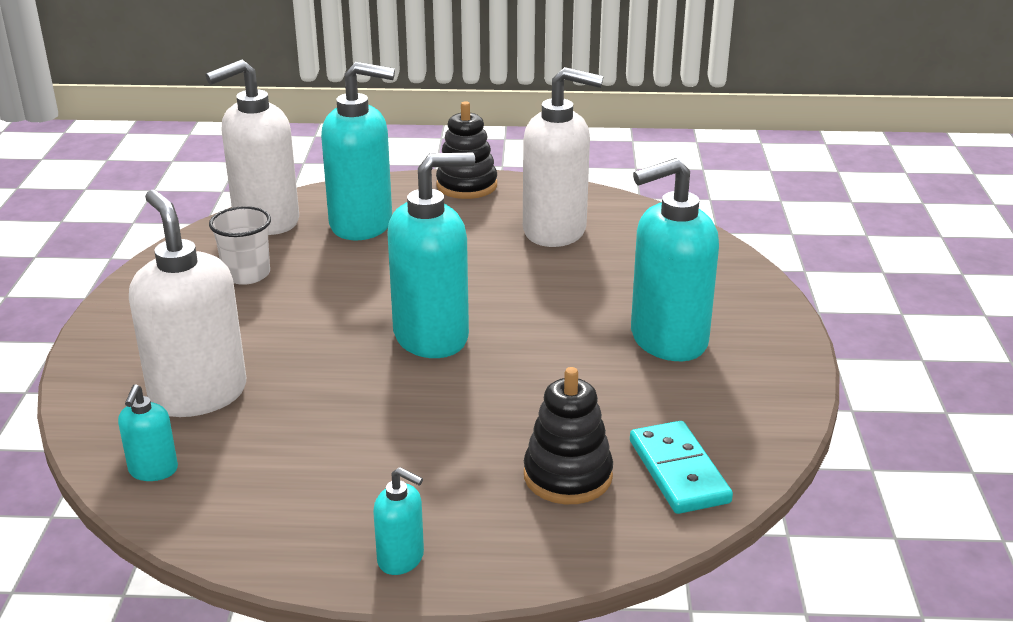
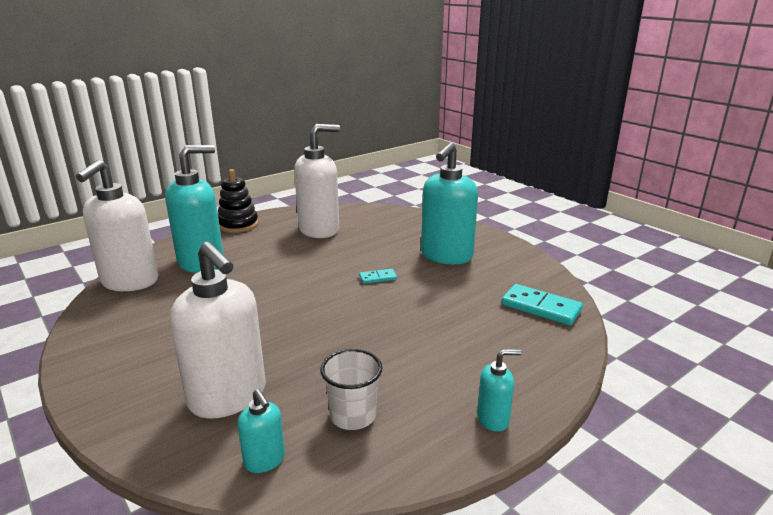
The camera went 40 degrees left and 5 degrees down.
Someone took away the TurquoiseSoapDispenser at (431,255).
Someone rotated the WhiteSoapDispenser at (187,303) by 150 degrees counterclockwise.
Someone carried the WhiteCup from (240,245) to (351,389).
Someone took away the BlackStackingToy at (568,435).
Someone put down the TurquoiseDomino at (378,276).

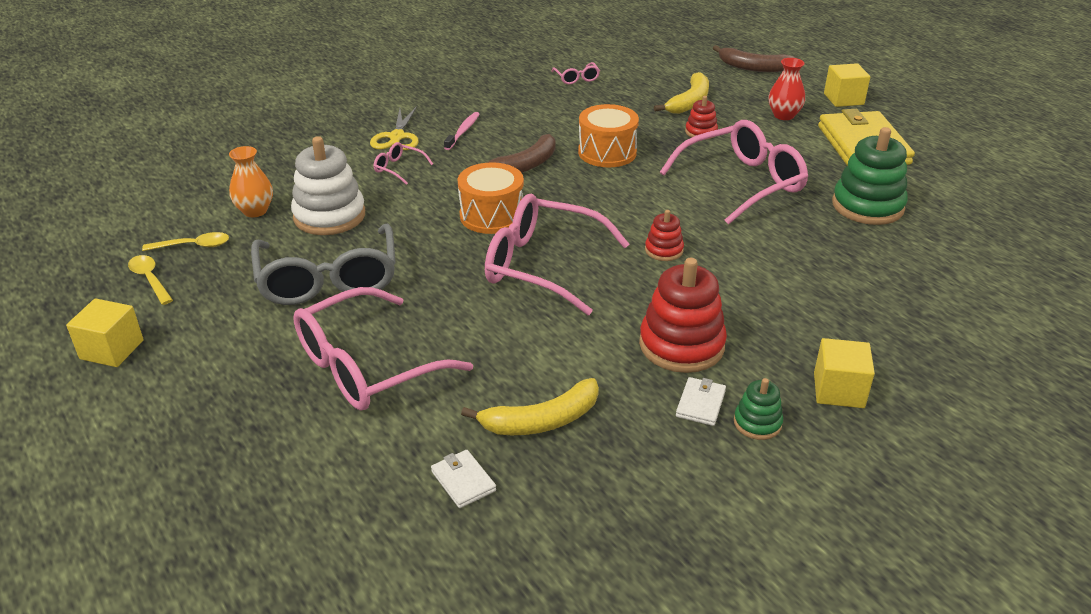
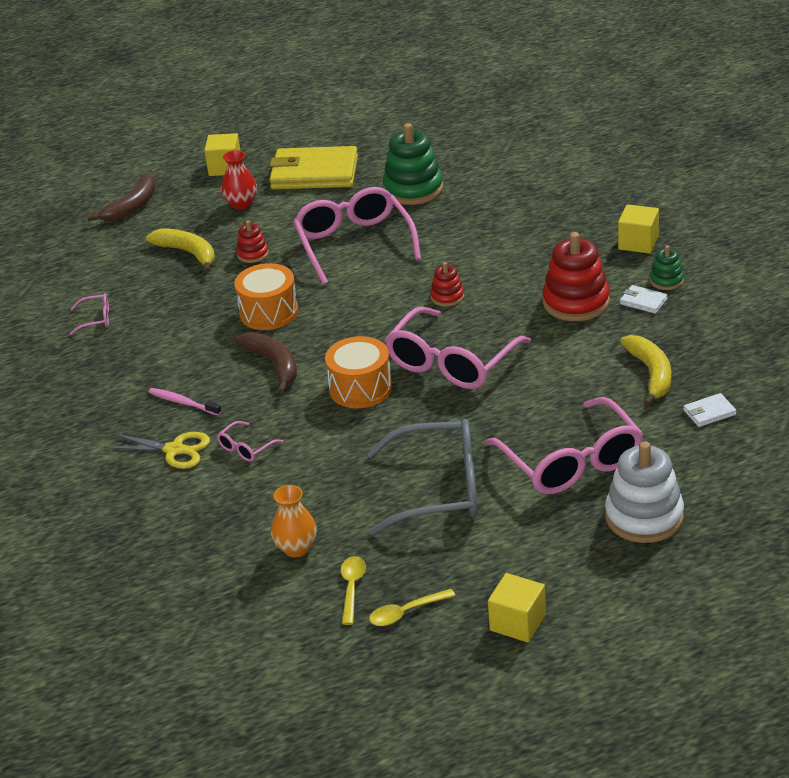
The camera went 75 degrees left and 0 degrees up.
Someone carried the WhiteStackingToy from (328,185) to (644,492).

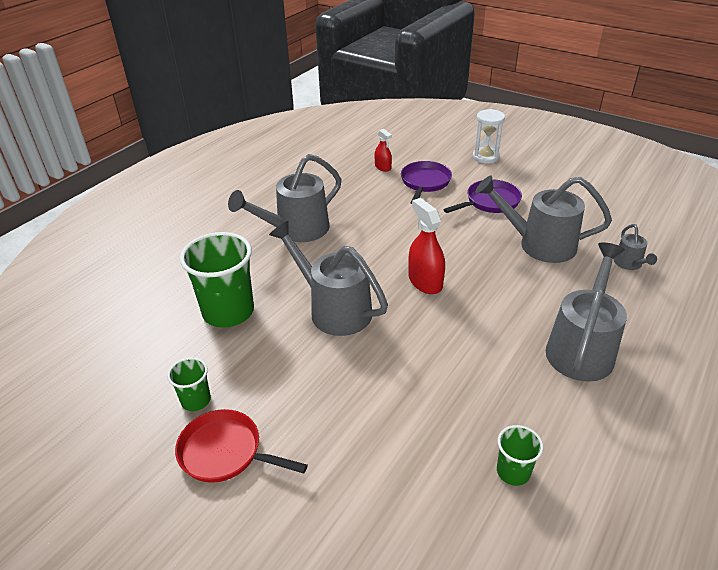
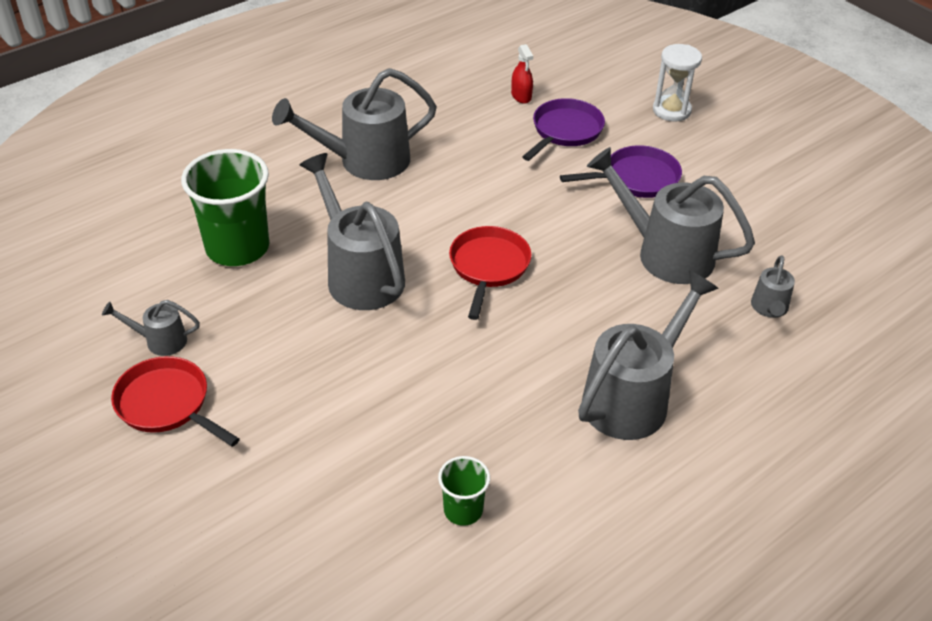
The camera went 15 degrees right and 5 degrees up.
Someone swapped the RedSprayBottle at (426,246) for the RedPan at (490,273).
Someone swapped the GreenCup at (189,384) for the GreyWateringCan at (151,328).

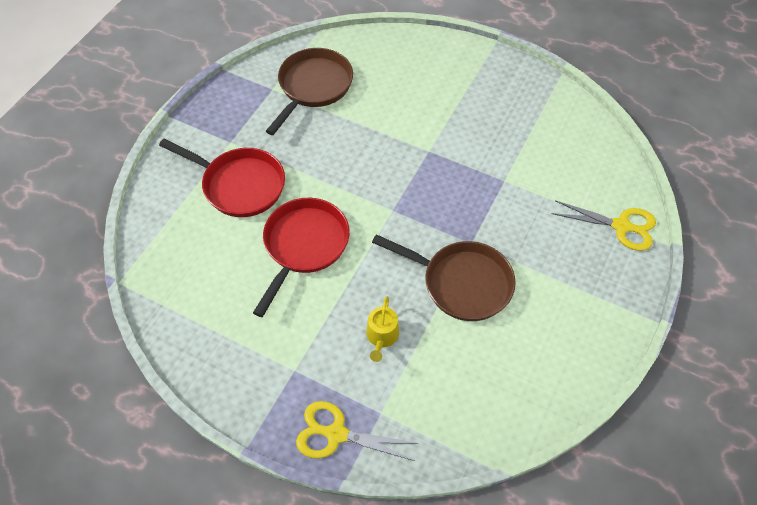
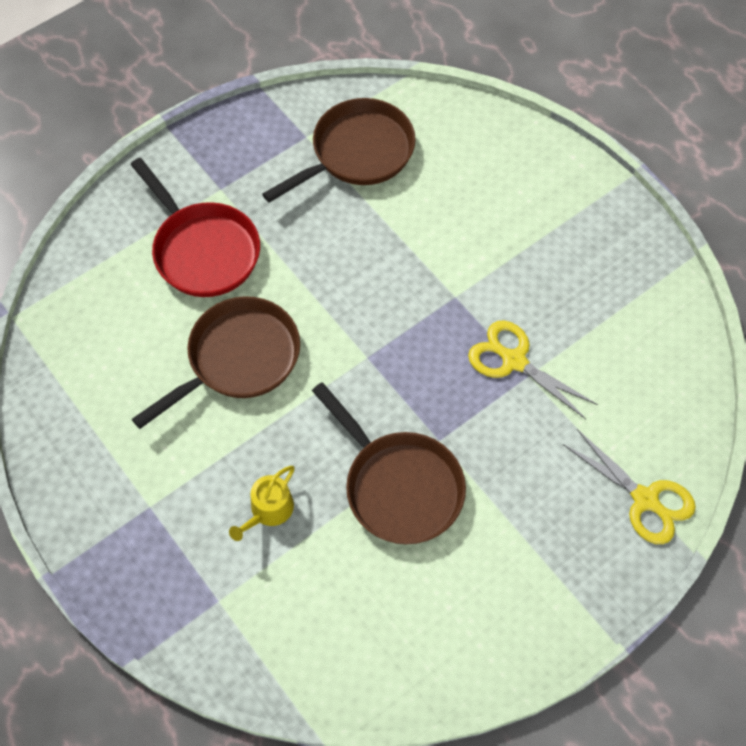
The camera went 25 degrees right and 5 degrees up.
Someone repainted the RedPan at (301,257), which became the BrownPan at (216,362).
Someone carried the YellowScissors from (357,431) to (533,369).

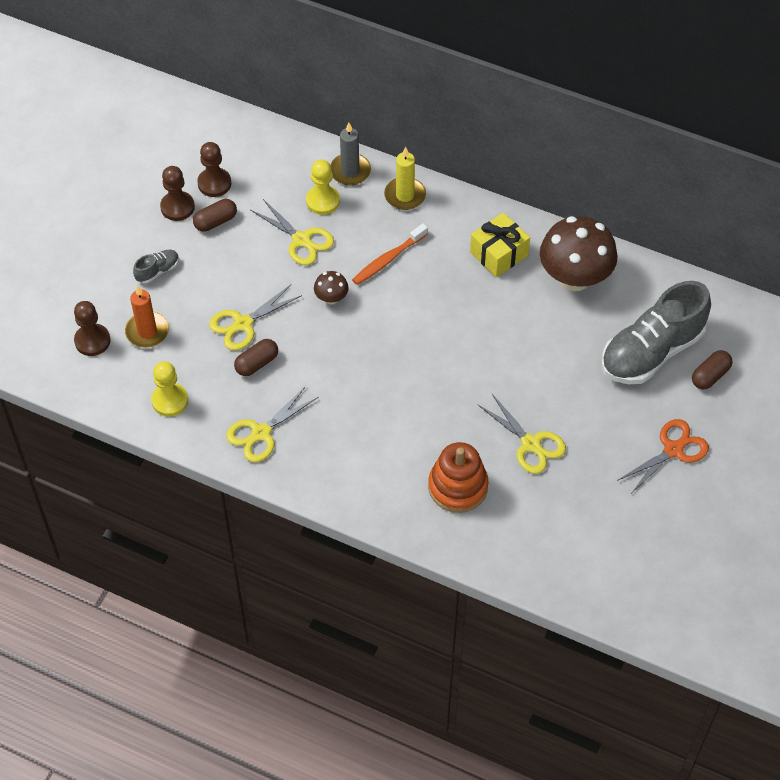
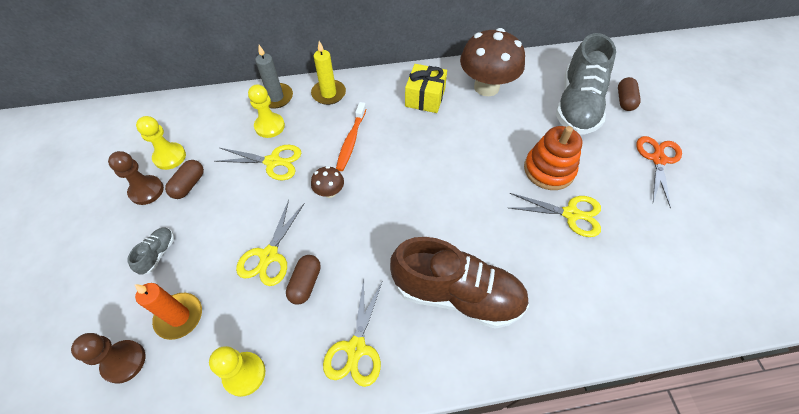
The camera went 35 degrees left and 0 degrees up.
Someone repainted the BrownPawn at (214,169), which became the YellowPawn at (161,143).
Someone carried the OrangeStackingToy from (458,477) to (553,158).
Someone put down the BrownShoe at (459,283).

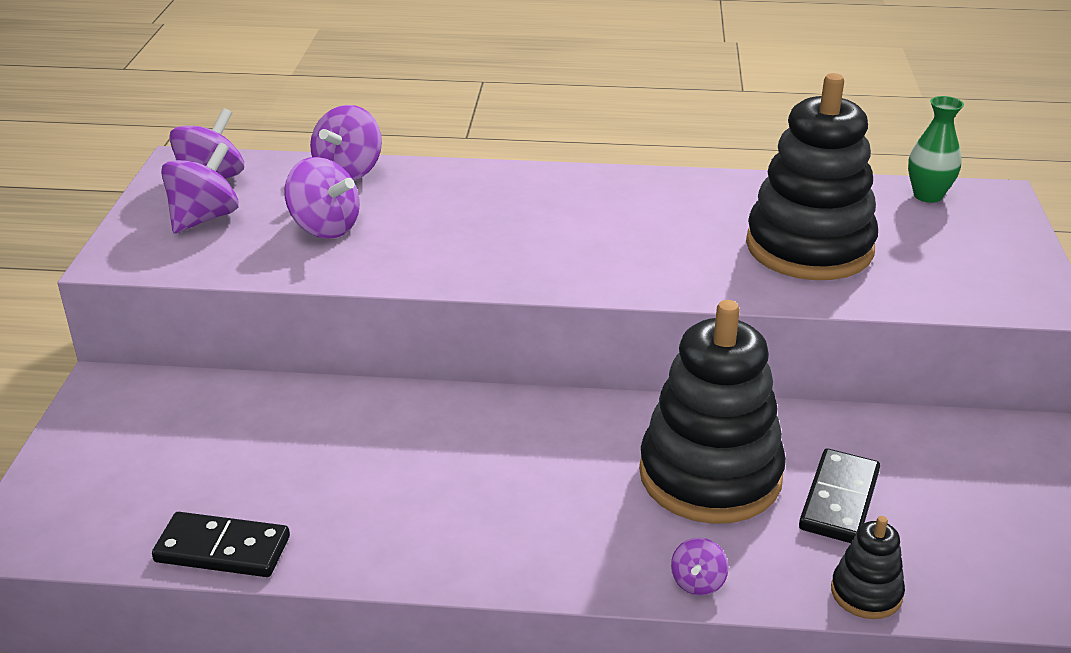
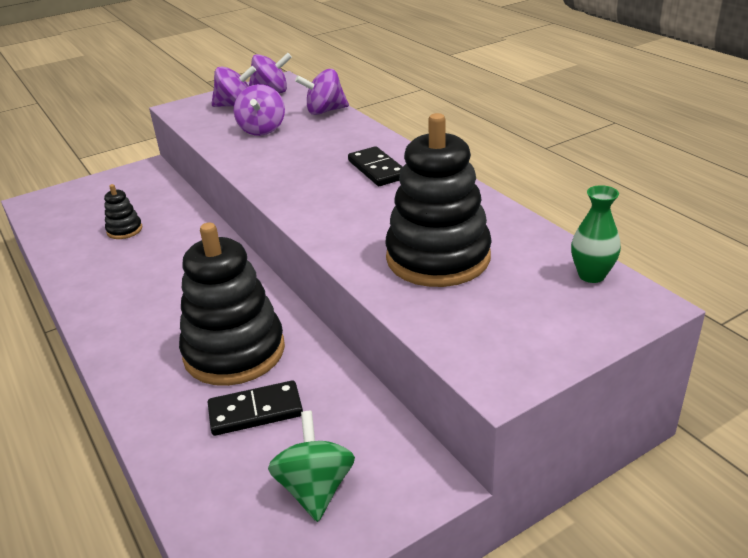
The camera went 55 degrees right and 0 degrees up.
Someone carried the BlackDomino from (221,544) to (375,166).
Someone carried the BlackStackingToy from (868,567) to (123,211).
Someone took away the PurpleSpinningTop at (699,567).
Someone put down the GreenSpinningTop at (311,466).

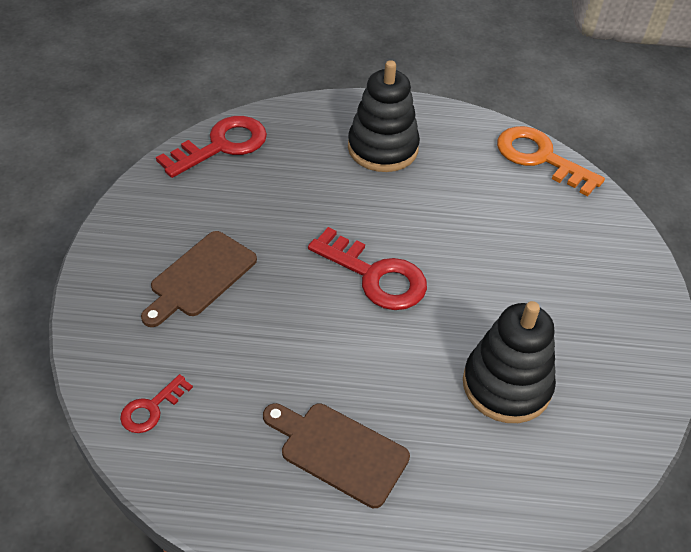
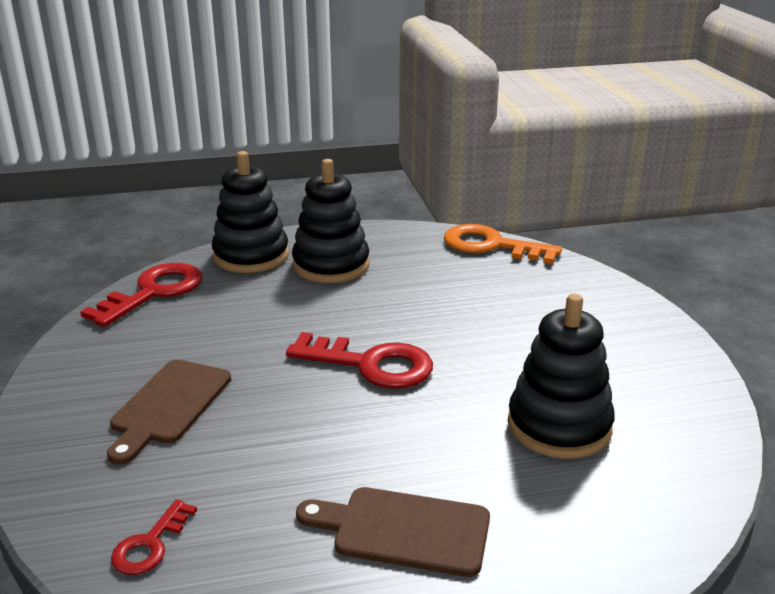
The camera went 15 degrees left and 20 degrees down.
Someone put down the BlackStackingToy at (250,212).

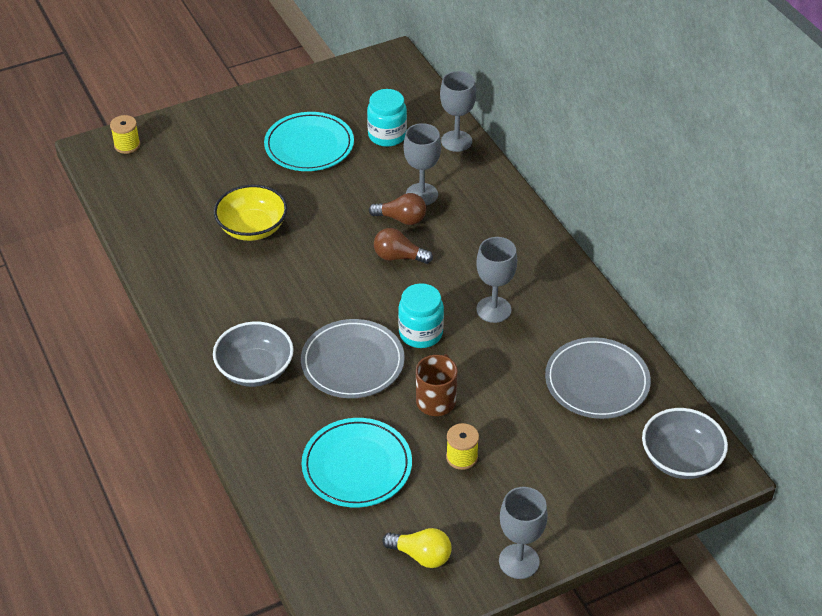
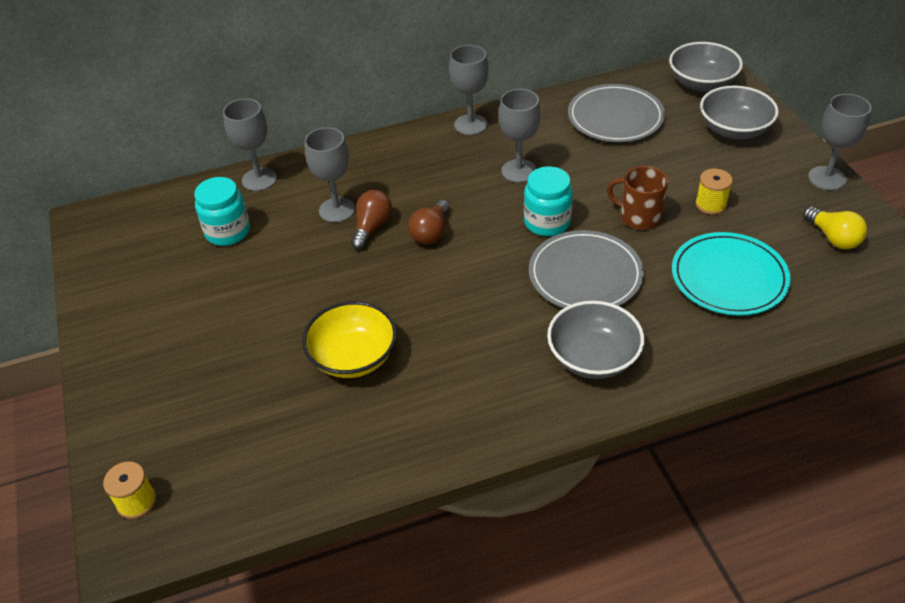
The camera went 80 degrees left and 0 degrees up.
Someone took away the TurquoisePlate at (309,141).
Someone rotated the YellowLightBulb at (416,548) by 120 degrees clockwise.
Someone put down the GreyGoblet at (469,90).
Someone put down the GreyBowl at (739,112).

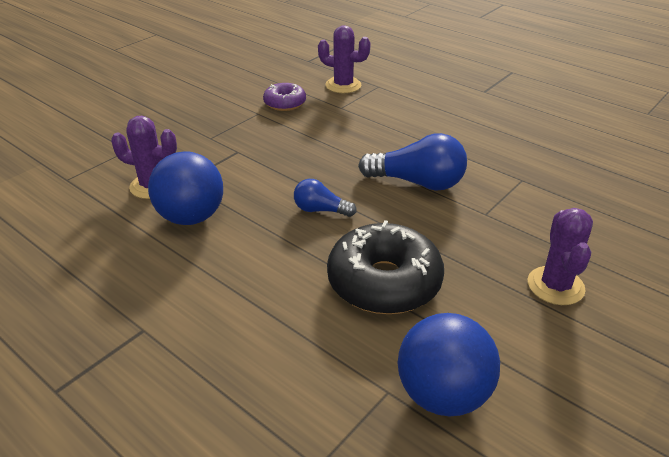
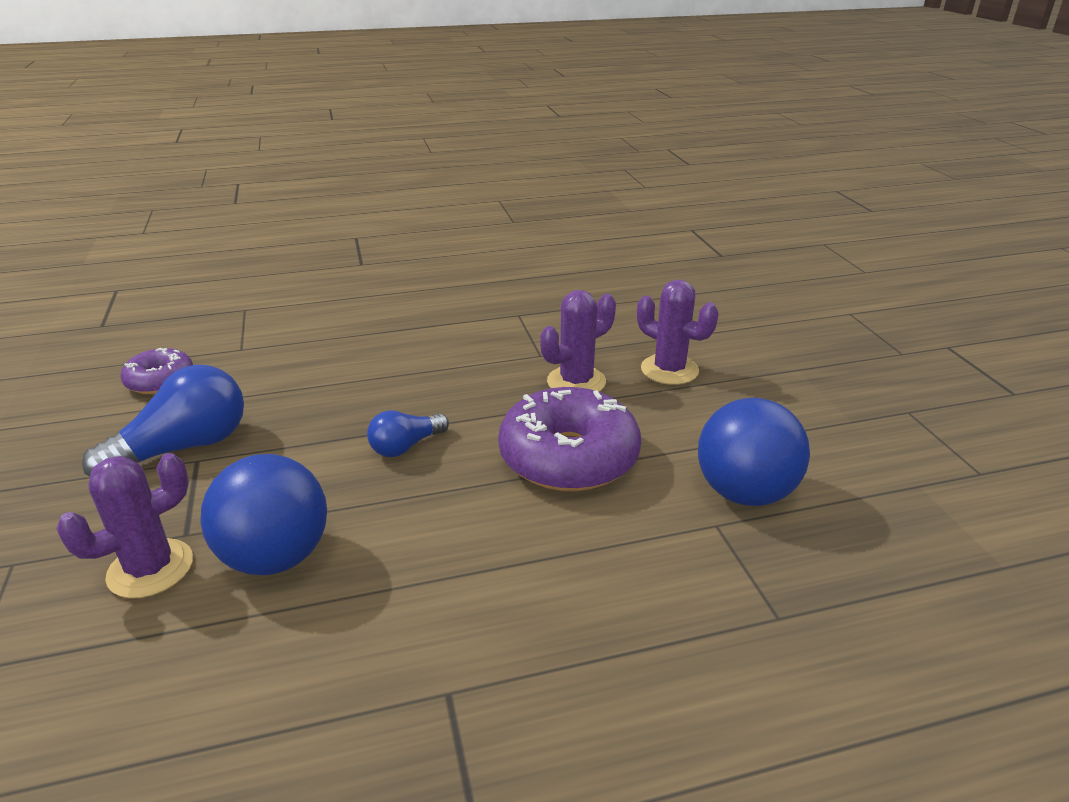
The camera went 55 degrees left and 5 degrees down.
Someone carried the PurpleCactus from (344,59) to (578,341).
Someone carried the BlueLightBulb from (412,162) to (163,421).
Someone repainted the BlackDonut at (385,267), which became the PurpleDonut at (569,439).

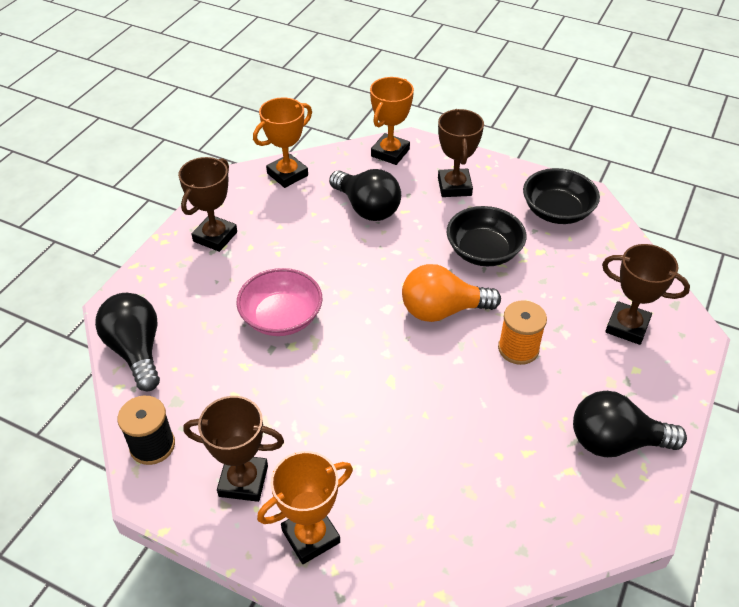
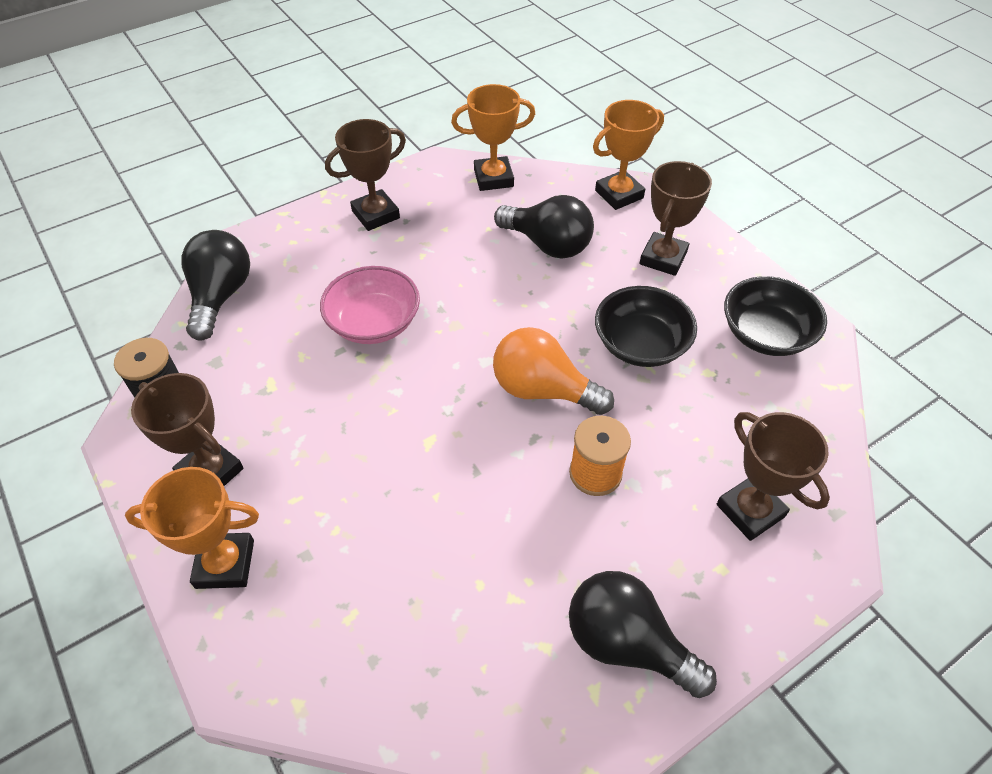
The camera went 30 degrees right and 5 degrees up.
Someone rotated the BlackLightBulb at (365,195) by 45 degrees counterclockwise.

